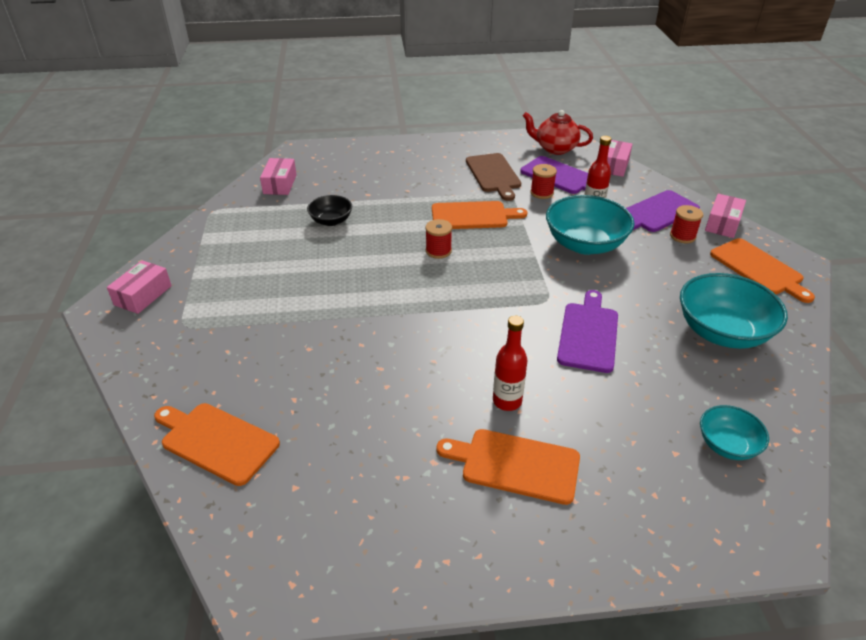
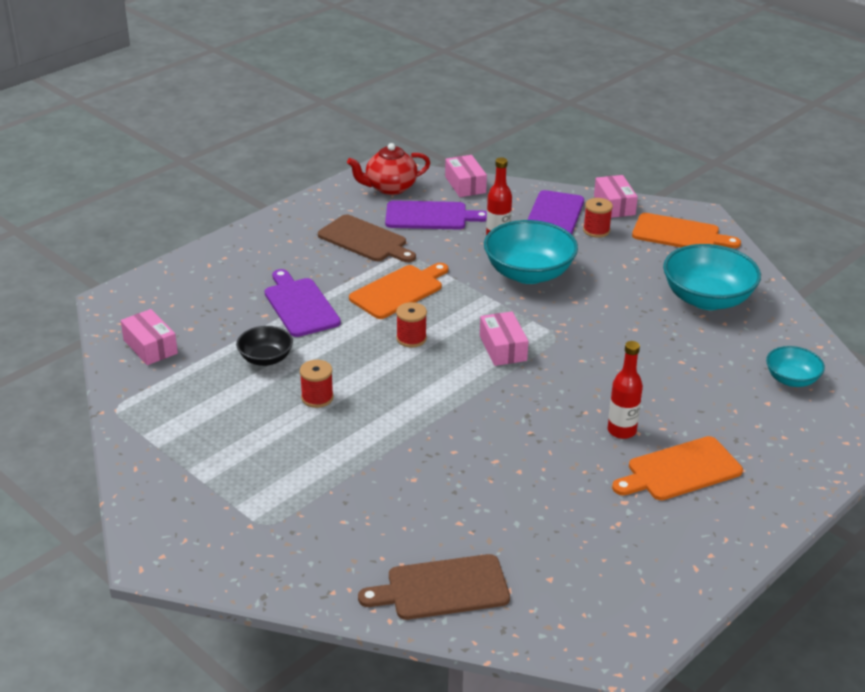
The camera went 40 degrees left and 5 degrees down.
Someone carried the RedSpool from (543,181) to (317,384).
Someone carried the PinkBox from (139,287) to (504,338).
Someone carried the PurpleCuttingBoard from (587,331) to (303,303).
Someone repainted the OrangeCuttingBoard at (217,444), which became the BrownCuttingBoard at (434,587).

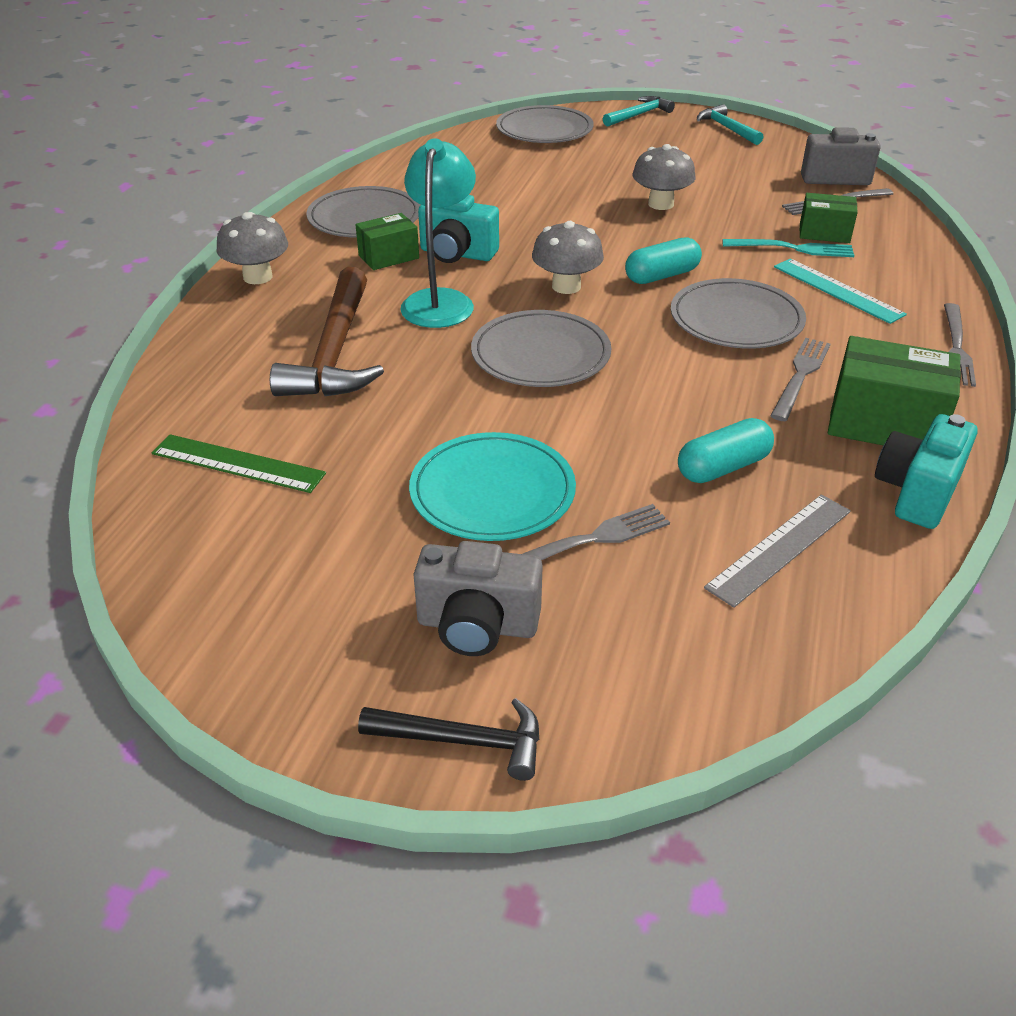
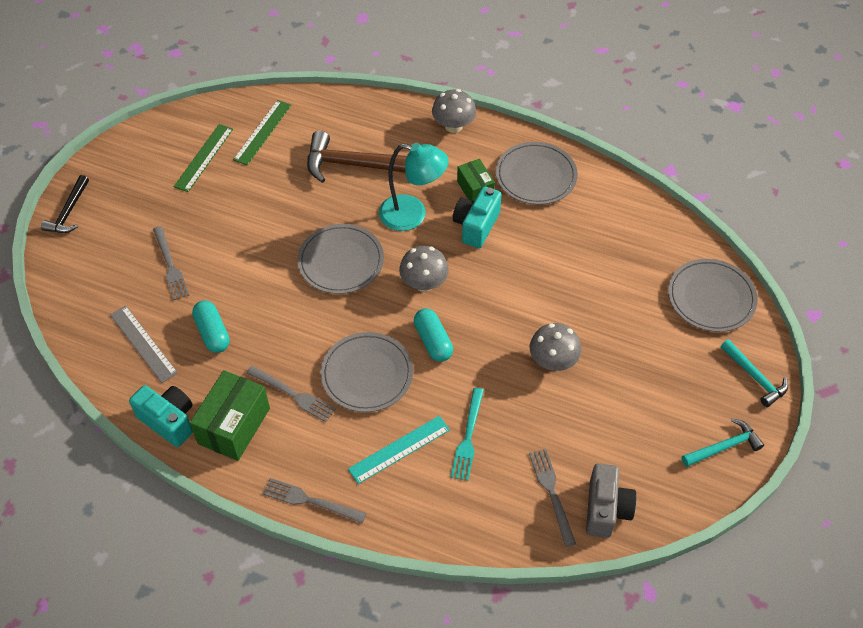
The camera went 95 degrees right and 15 degrees up.
Someone took away the GreenBox at (829,218).
Someone took away the TurquoisePlate at (492,486).
Someone took away the GreyCamera at (478,598).
Someone put down the GreenRuler at (203,158).

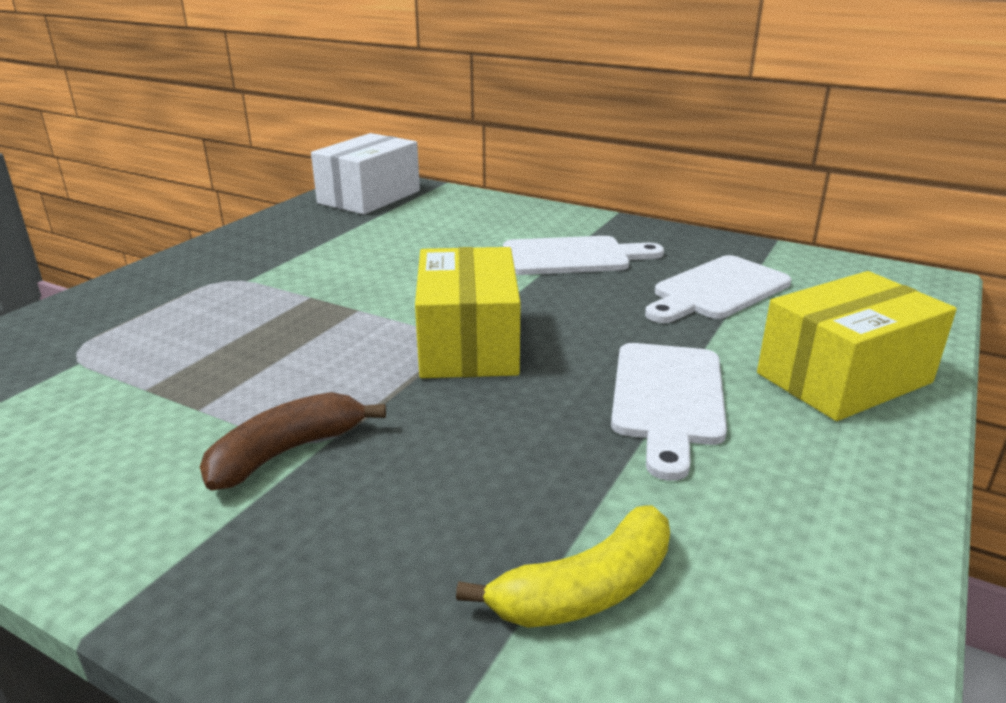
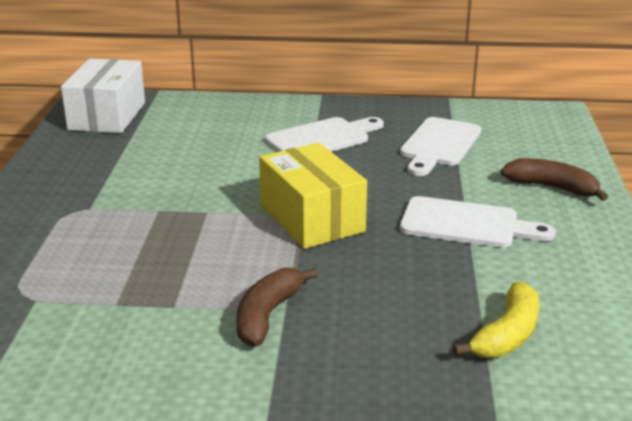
The camera went 25 degrees left and 0 degrees up.
Someone swapped the YellowBox at (857,346) for the BrownBanana at (554,179).
Someone rotated the WhiteCuttingBoard at (669,412) by 60 degrees counterclockwise.

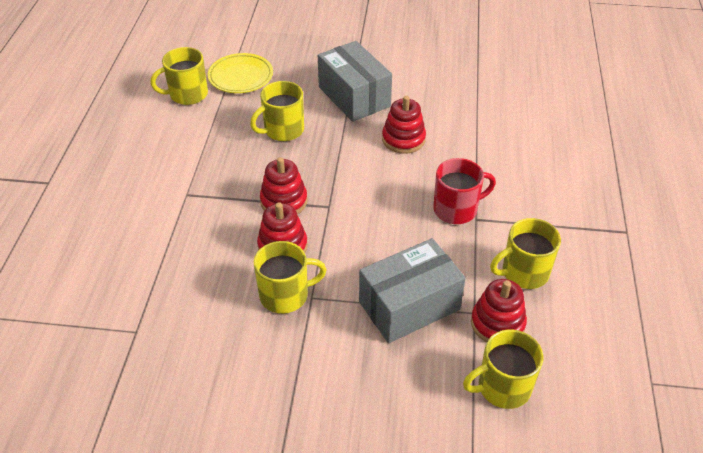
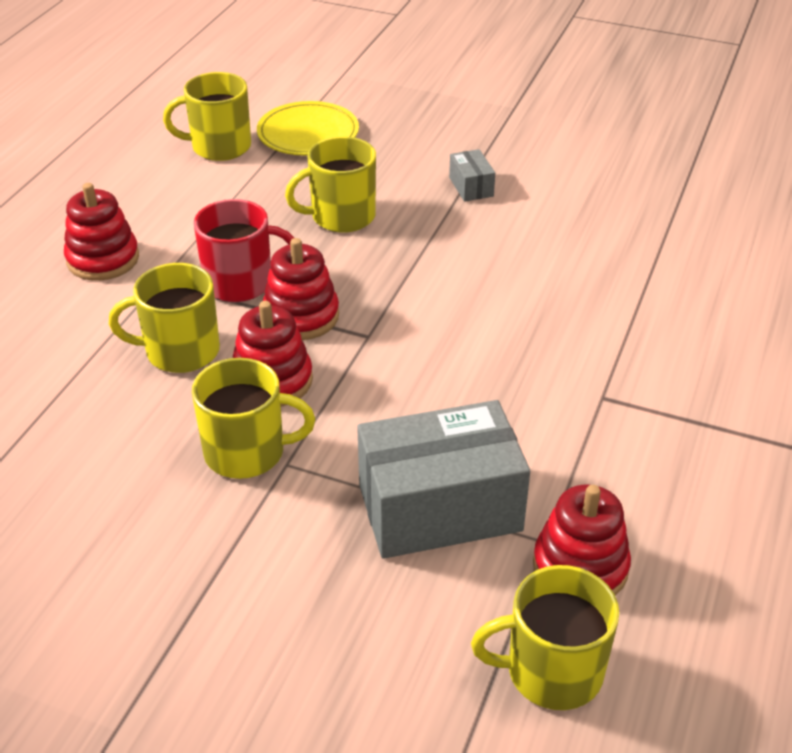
The camera went 15 degrees right and 5 degrees down.
Someone scaled the GreyBox at (355,81) by 0.43.
Someone carried the RedStackingToy from (404,125) to (101,232).
Someone carried the RedMug from (464,191) to (244,250).
Someone carried the YellowMug from (525,253) to (164,318).

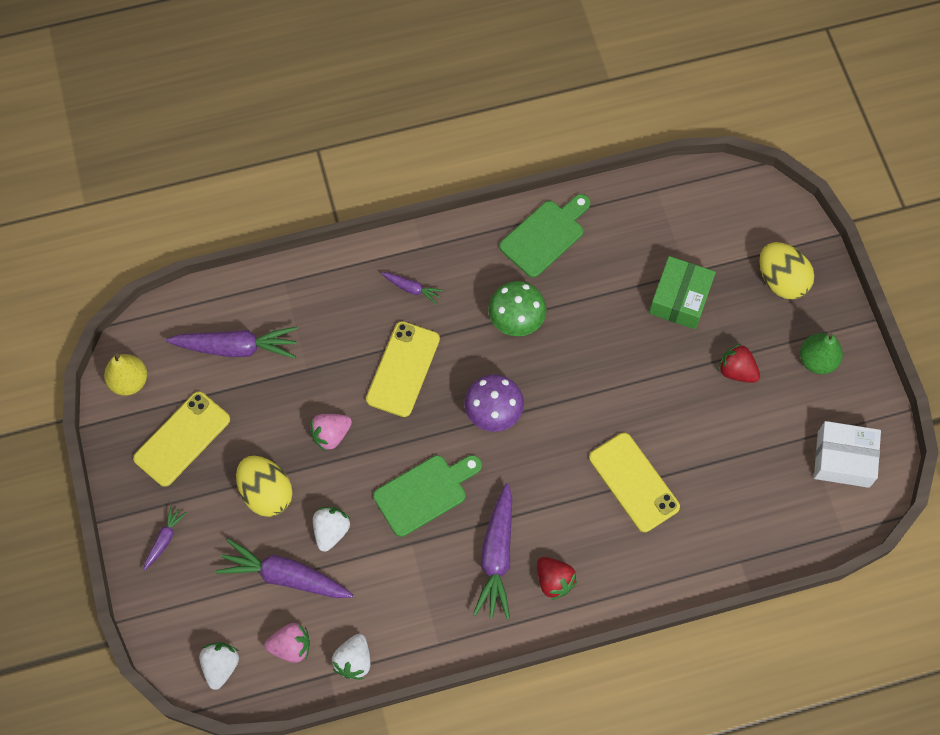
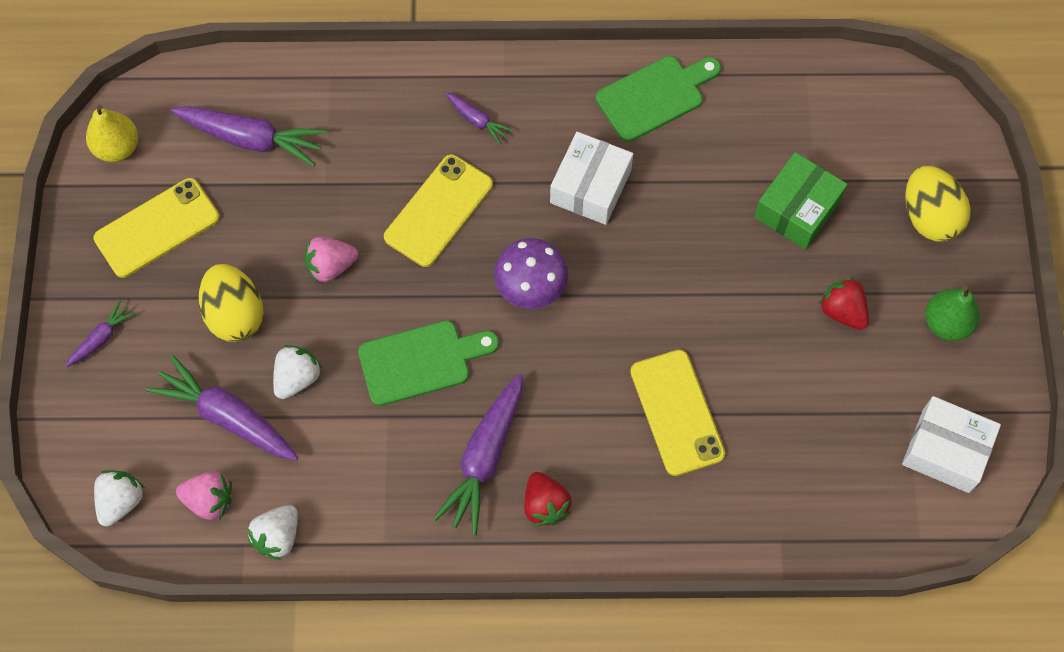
The camera went 15 degrees right and 0 degrees up.
Someone swapped the GreenMushroom at (517,308) for the WhiteBox at (591,178).

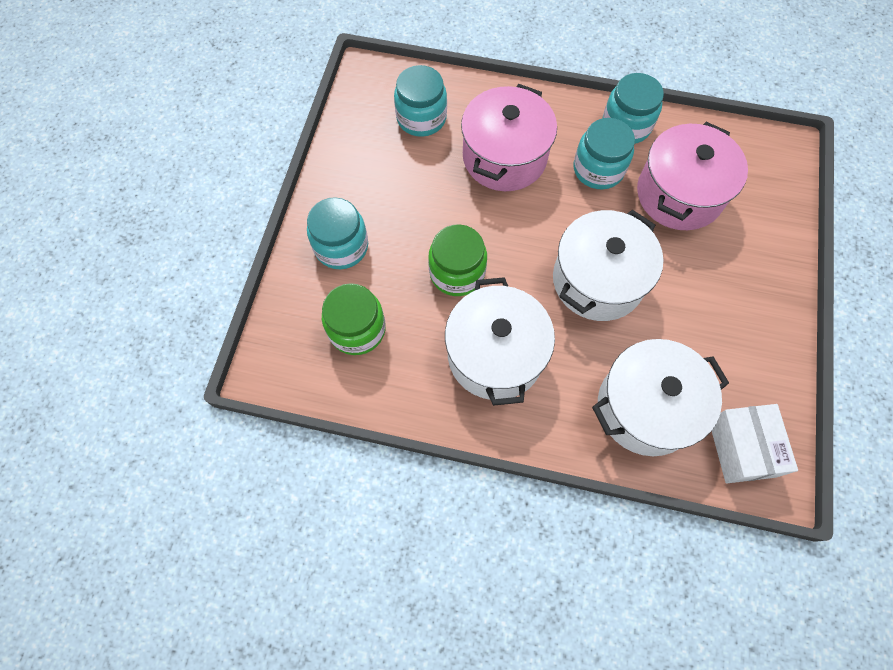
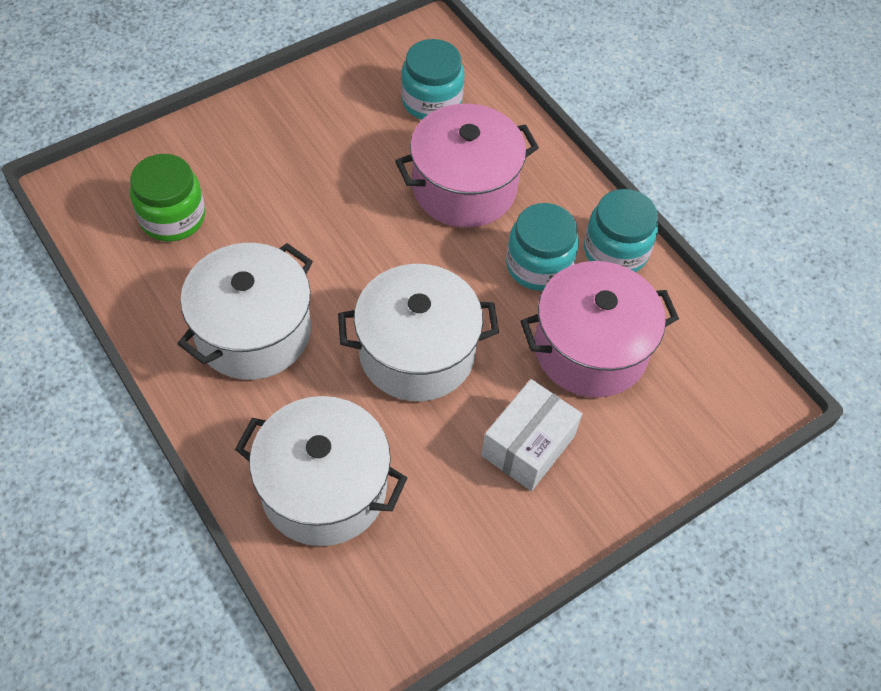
The camera went 40 degrees right and 10 degrees down.
Someone took away the TurquoiseJar at (337,233).
Someone took away the GreenJar at (457,260).
Someone carried the WhiteBox from (755,443) to (531,435).

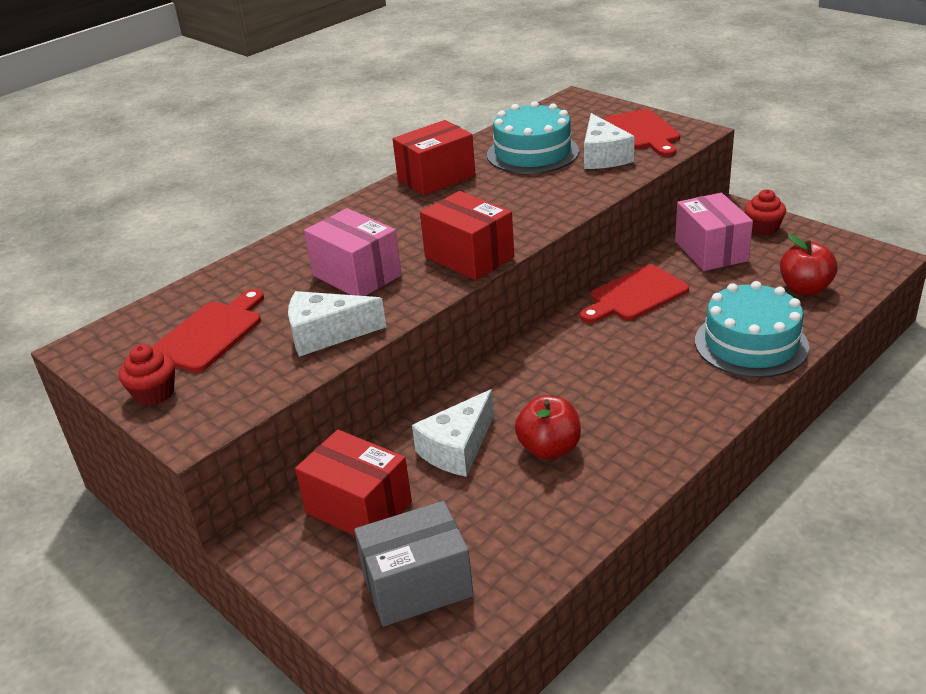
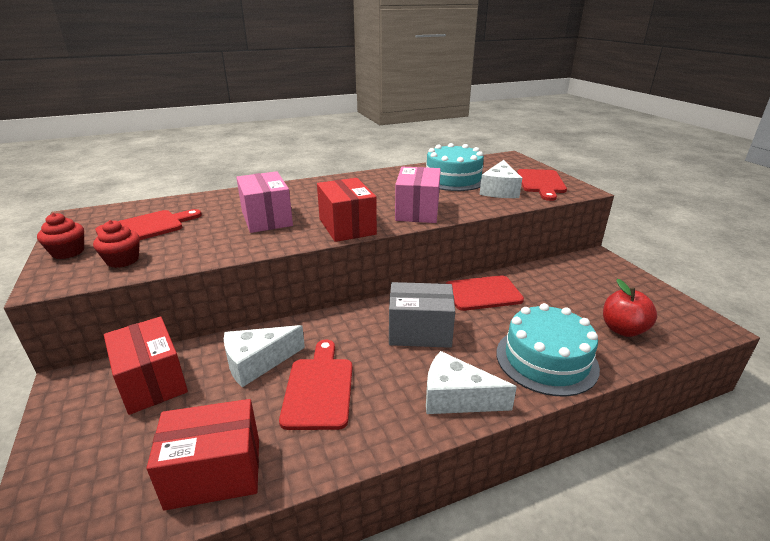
The camera went 20 degrees right and 5 degrees down.
Someone carried the RedBox from (434,158) to (203,455).
Someone carried the RedCupcake from (765,212) to (116,244).
Someone carried the PinkBox from (714,232) to (418,195).
Someone carried the WhiteCheese from (337,324) to (471,382).
Someone swapped the RedApple at (548,427) for the RedCuttingBoard at (315,385).
Someone carried the GreyBox from (413,564) to (422,315).

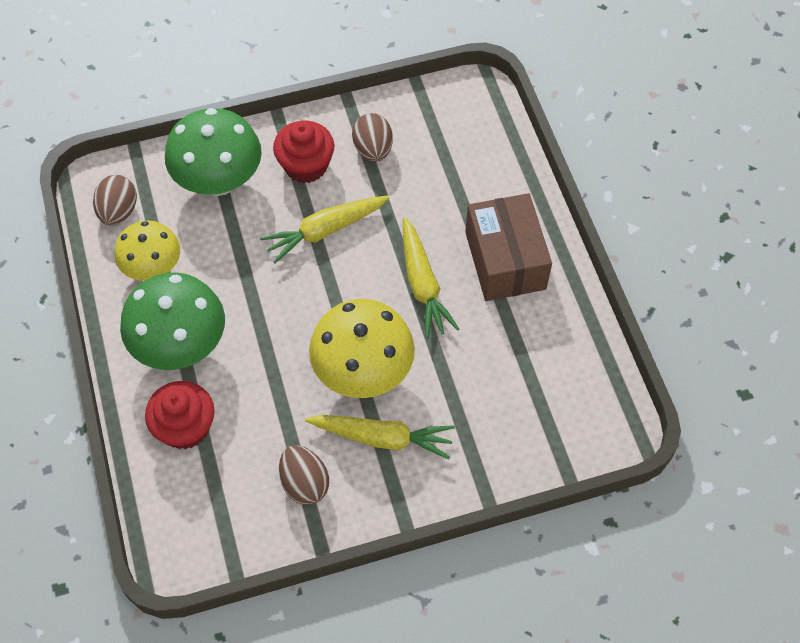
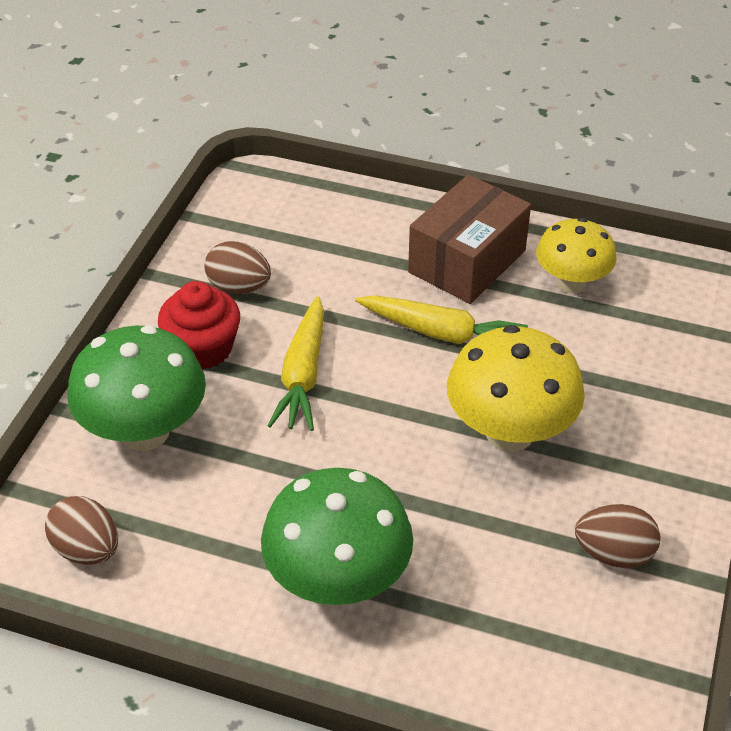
The camera went 55 degrees left and 15 degrees down.
Someone rotated the BrownBox at (508,247) by 75 degrees counterclockwise.
Someone carried the YellowMushroom from (147,251) to (576,255).
Someone took away the RedCupcake at (180,415).
Someone took away the YellowCarrot at (380,437).

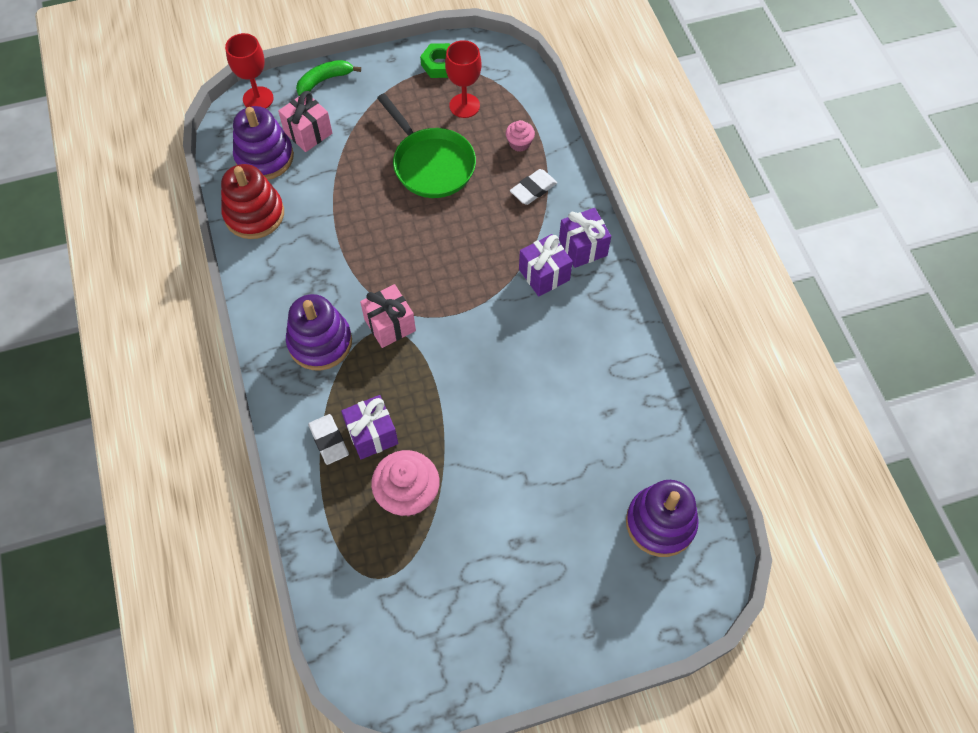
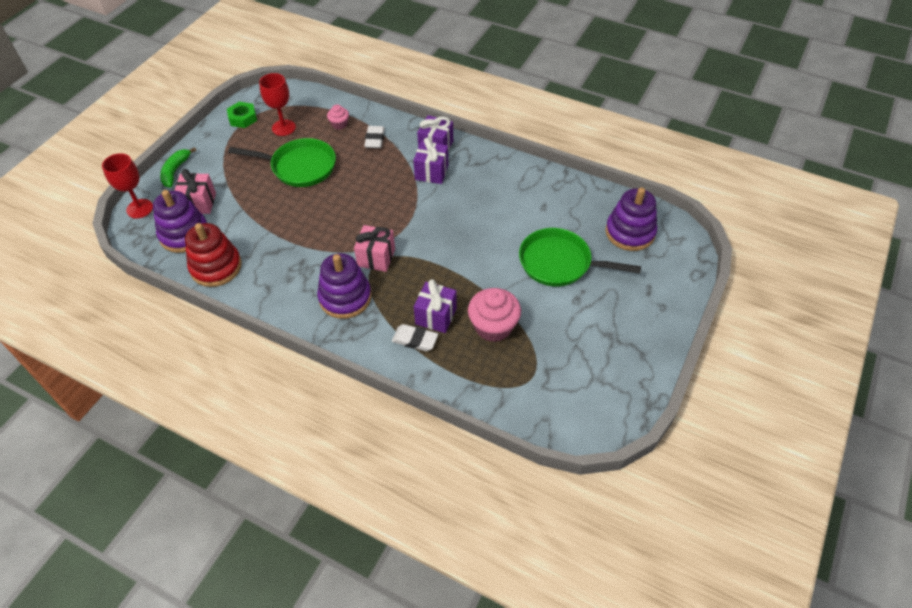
The camera went 45 degrees left and 10 degrees down.
Someone put down the GreenPan at (580,257).

